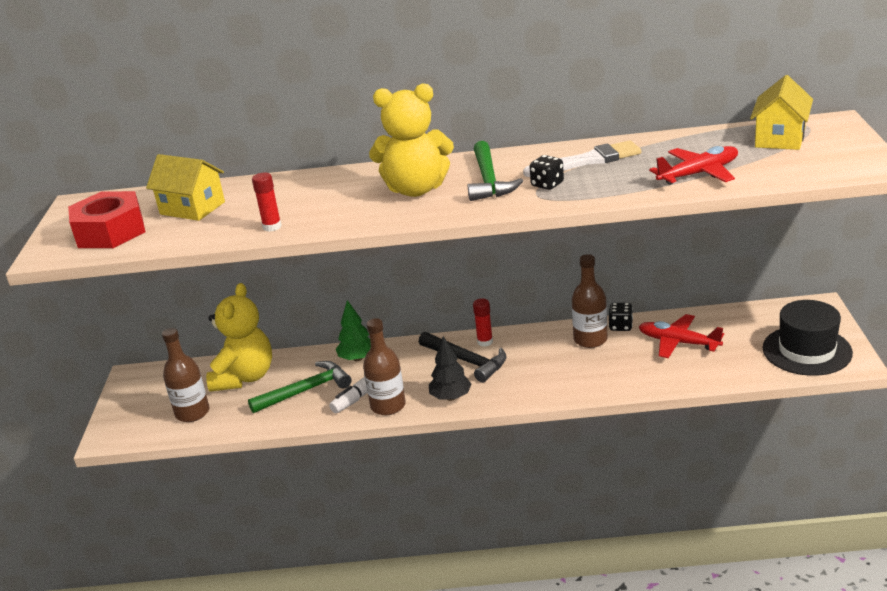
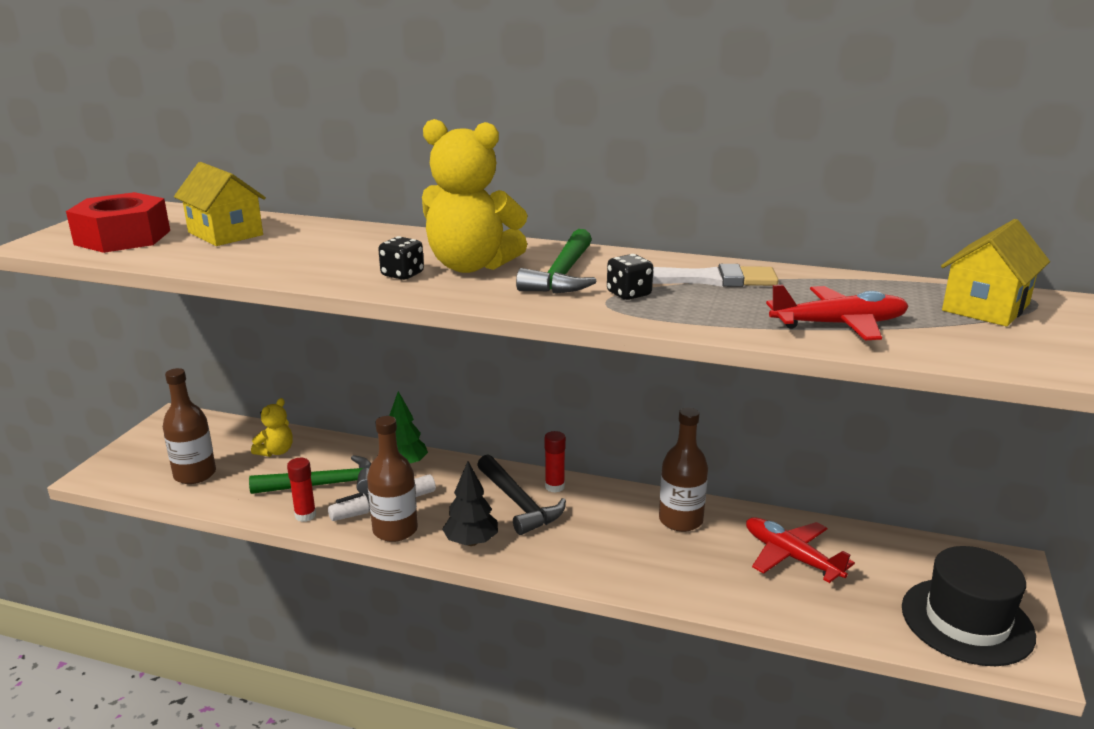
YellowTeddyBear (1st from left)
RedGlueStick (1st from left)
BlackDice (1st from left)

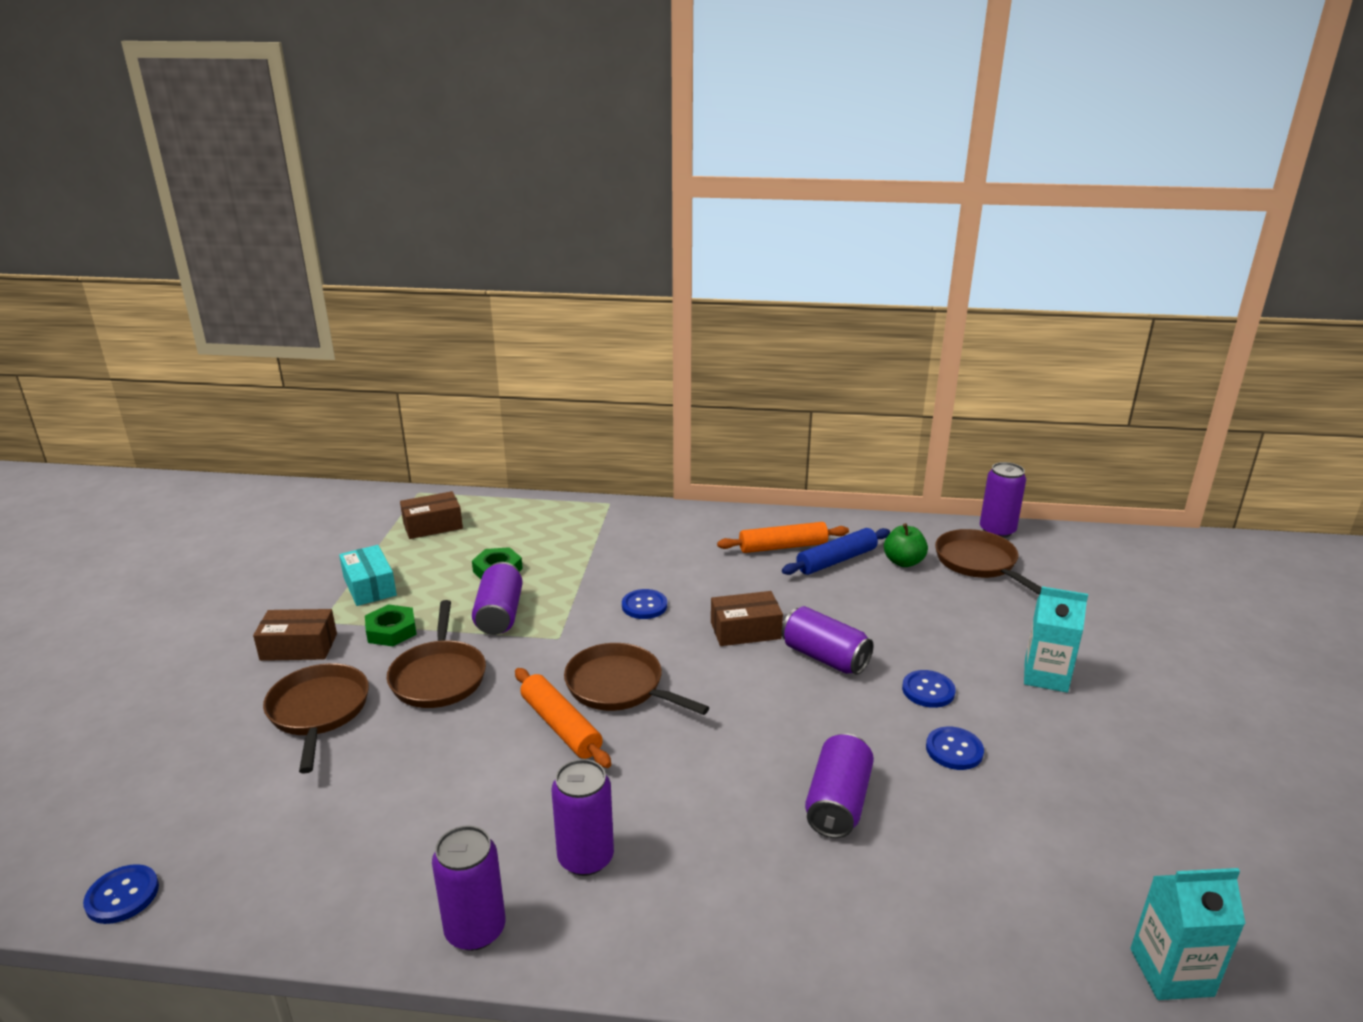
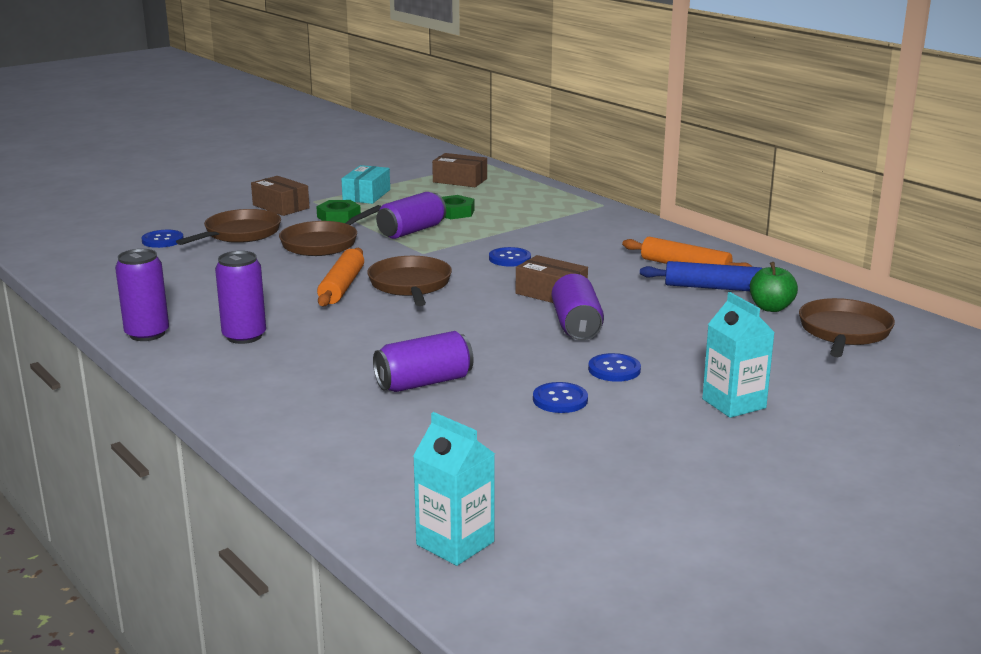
BlueButton (1st from left)
PurpleCan (6th from left in the first image)

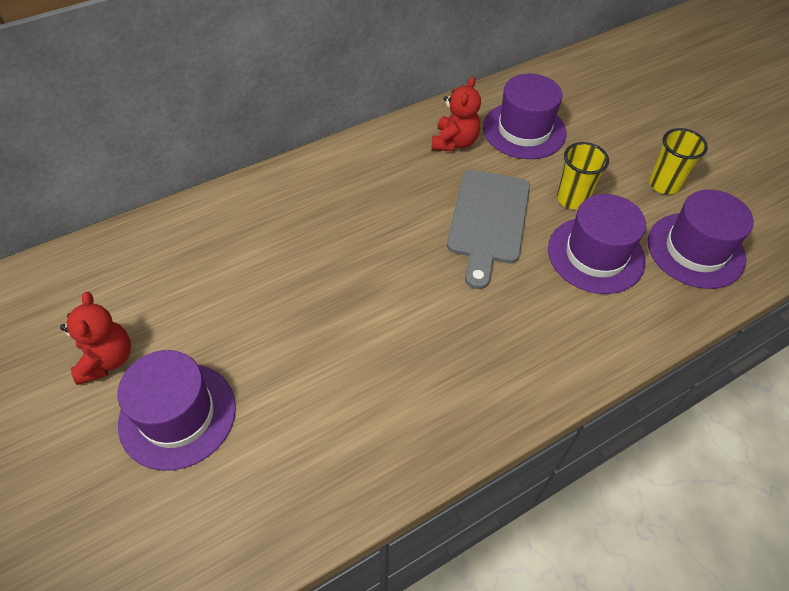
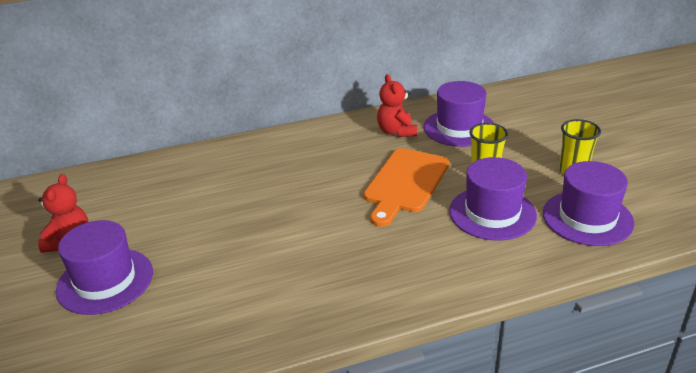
RedTeddyBear (2nd from left)
OrangeCuttingBoard

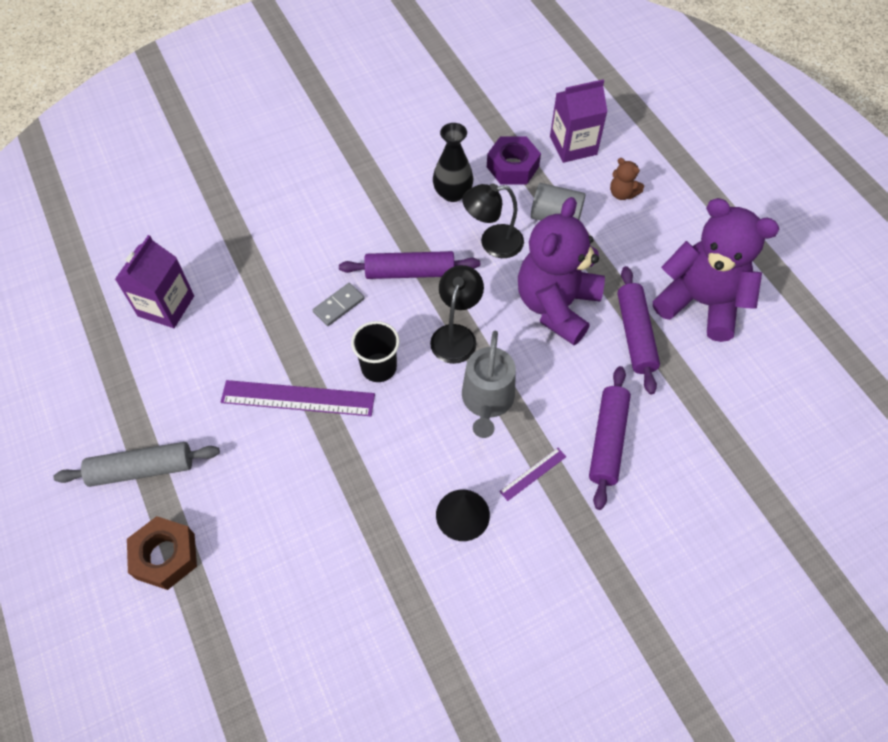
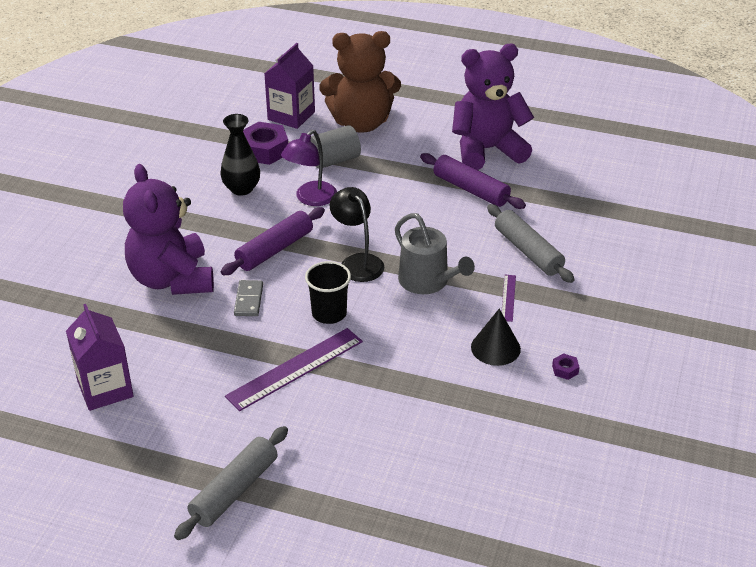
BrownNut
PurpleLamp
PurpleTeddyBear (1st from left)
GreyRollingPin (2nd from left)
BrownTeddyBear
PurpleNut (2nd from left)

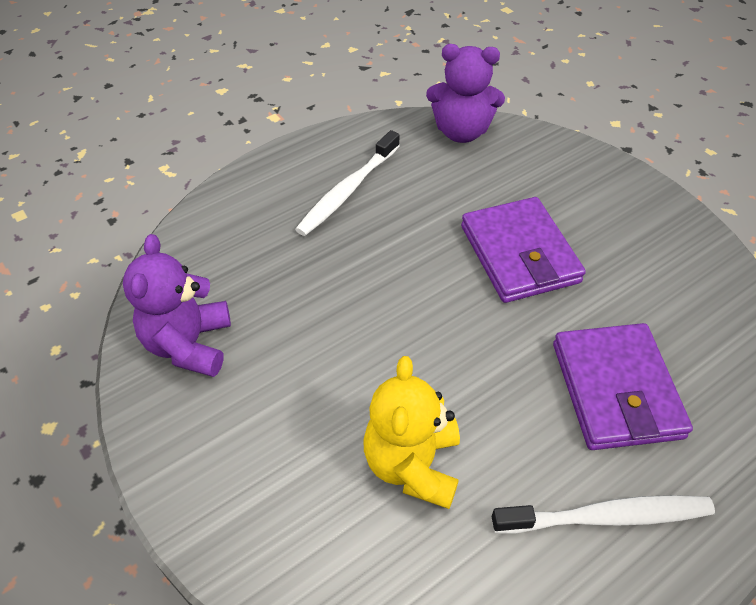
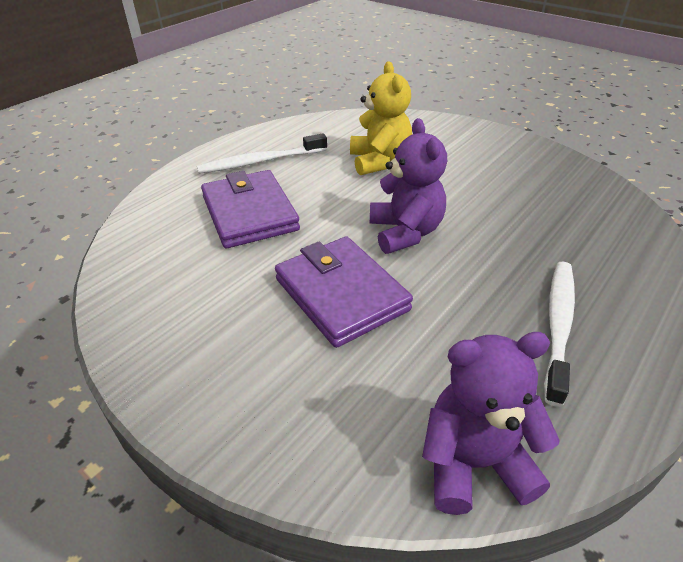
PurpleTeddyBear (1st from left)

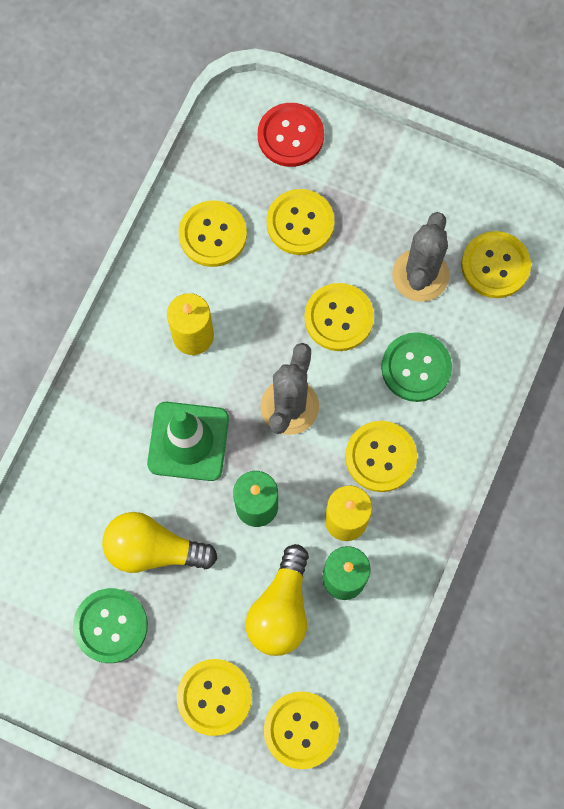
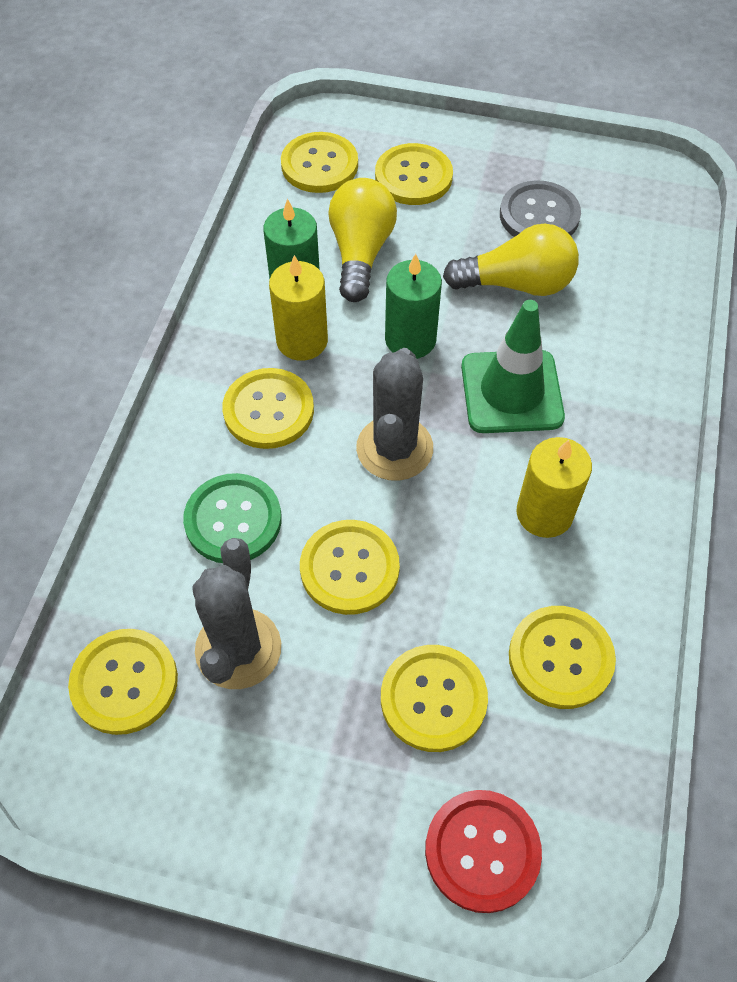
GreyButton

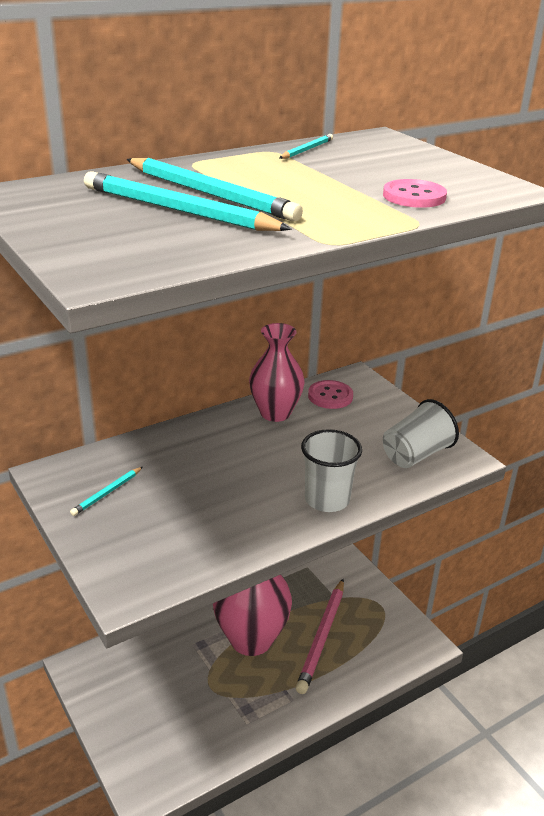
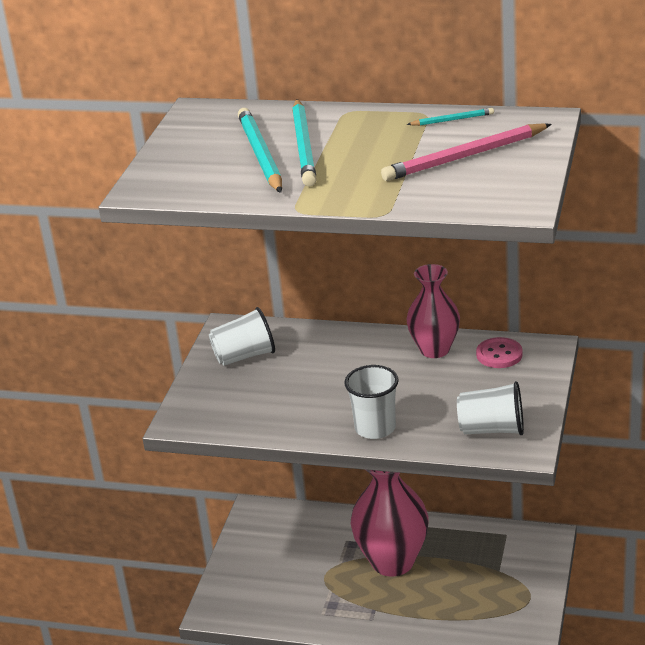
WhiteCup (1st from left)
PinkPencil
PinkButton (2nd from left in the first image)

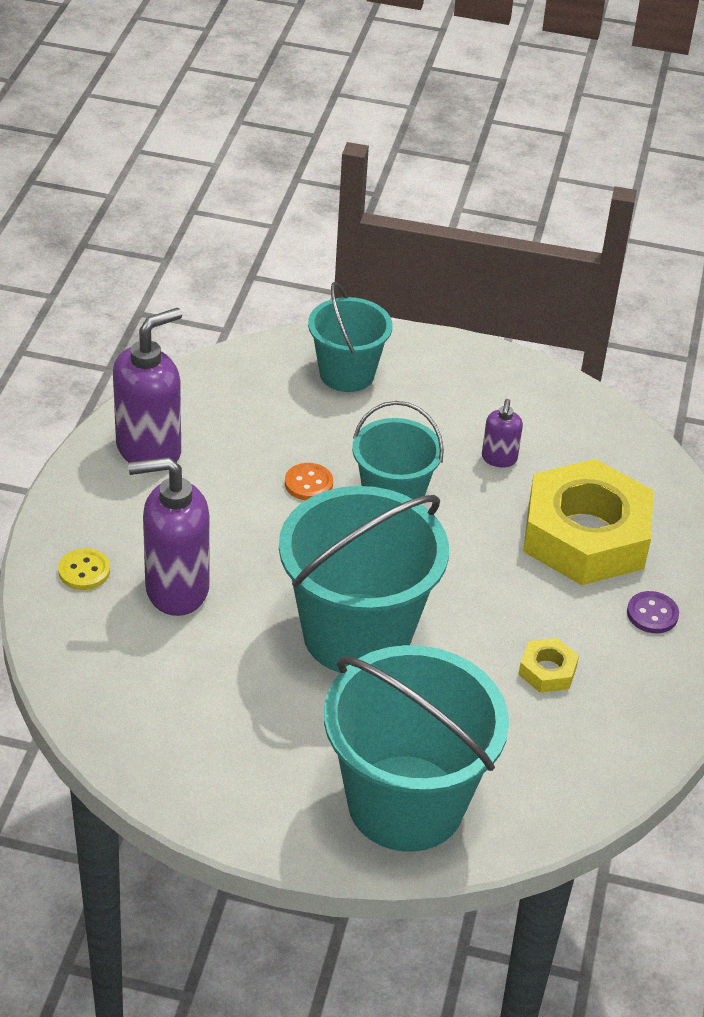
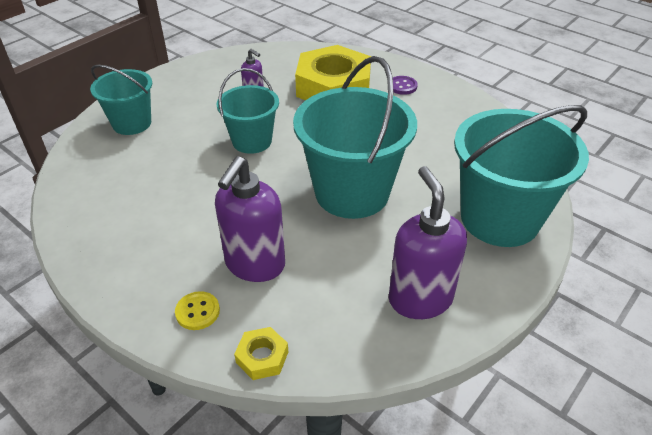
PurpleSoapDispenser (3rd from left)
OrangeButton
YellowNut (1st from left)

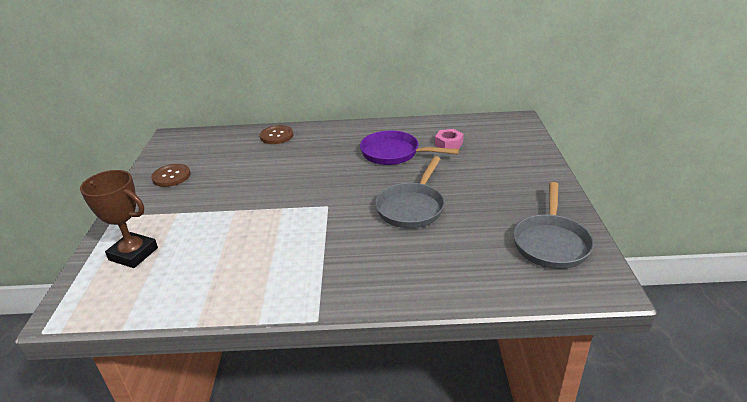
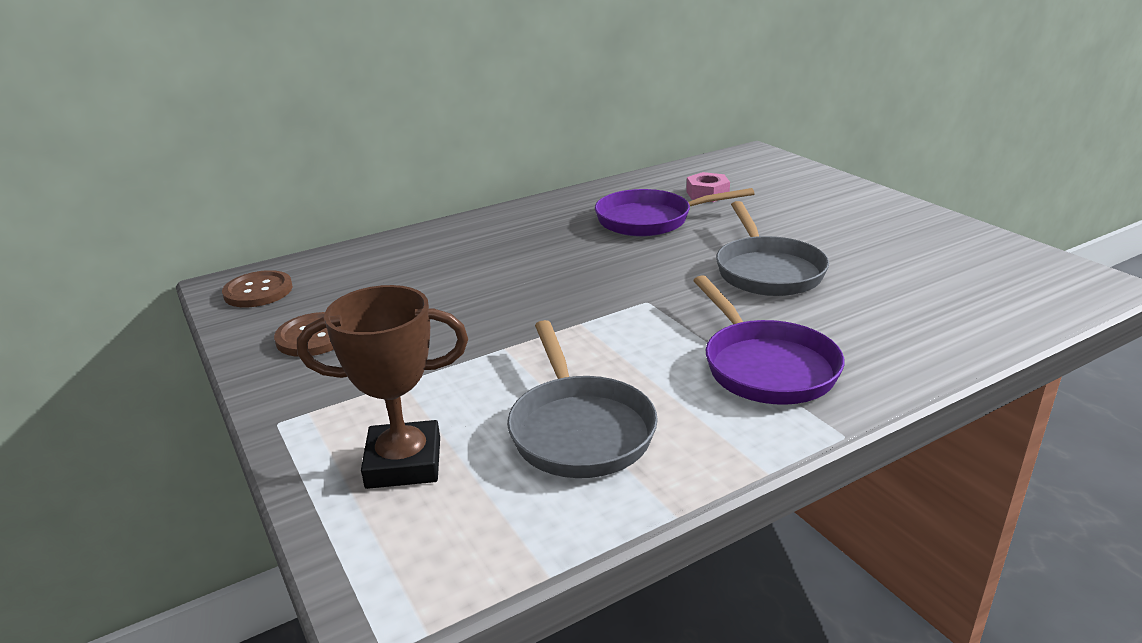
BrownButton (1st from left)
GreyPan (1st from left)
PurplePan (2nd from left)

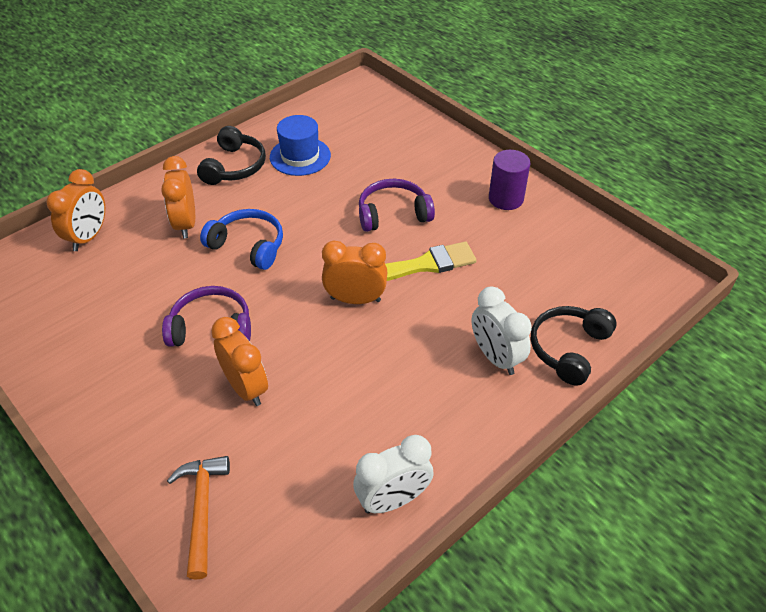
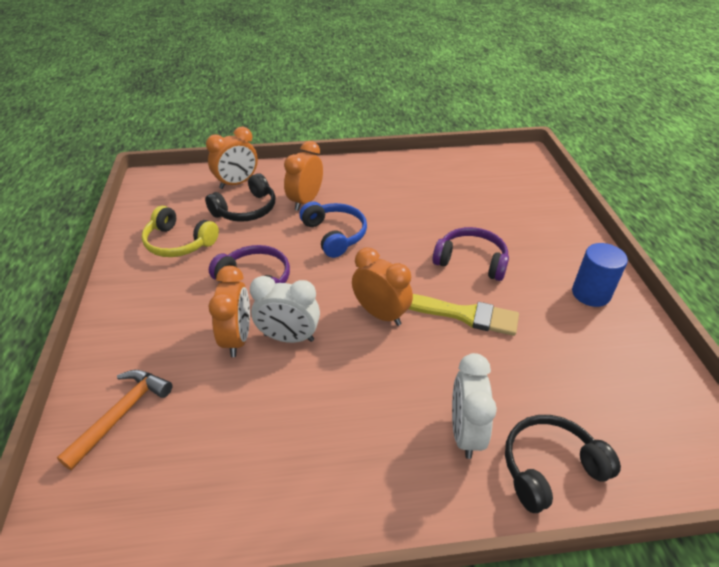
BlackHeadphones (1st from left)
BlueHat
WhiteClock (1st from left)
BlueCylinder
YellowHeadphones

